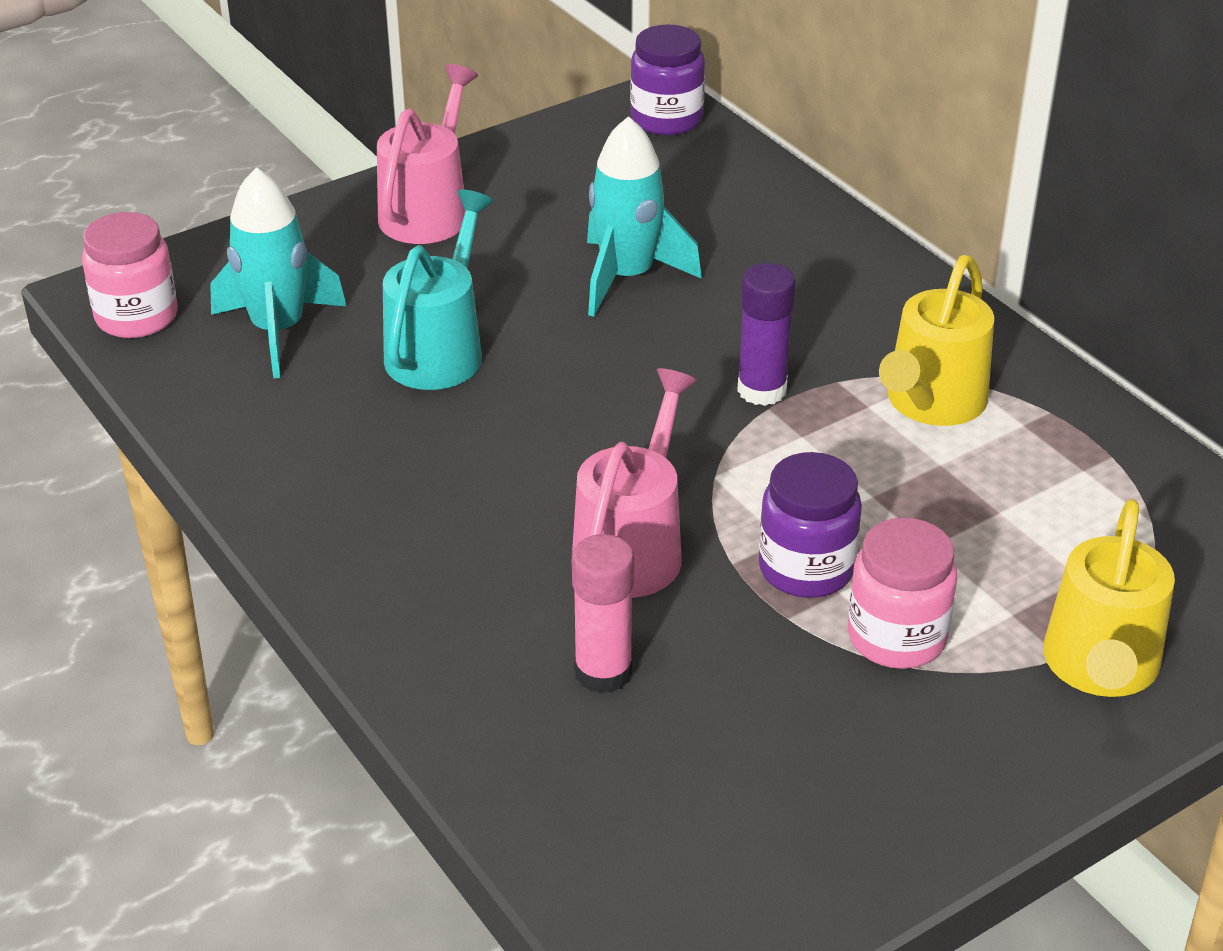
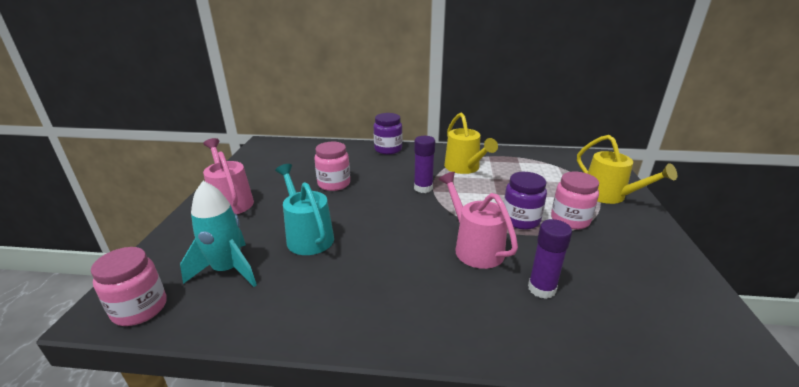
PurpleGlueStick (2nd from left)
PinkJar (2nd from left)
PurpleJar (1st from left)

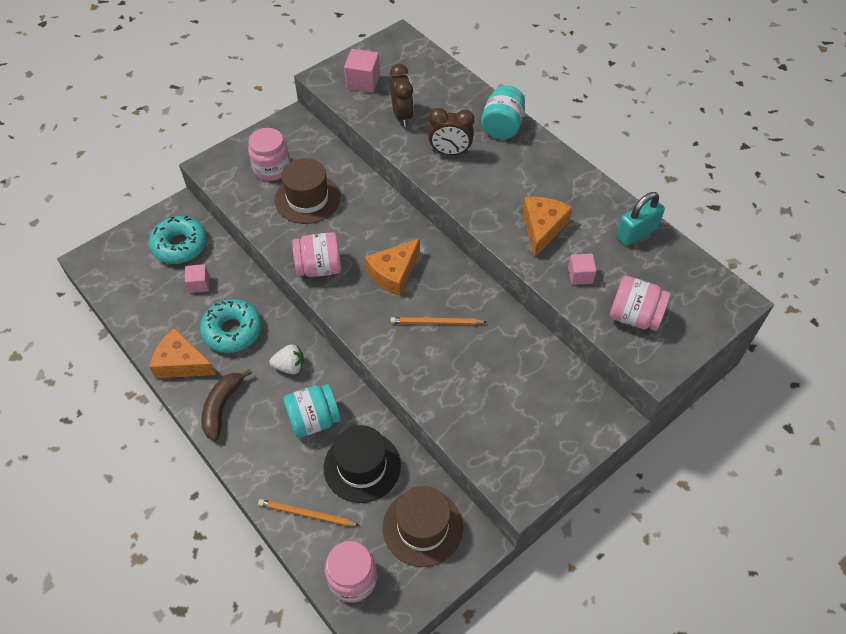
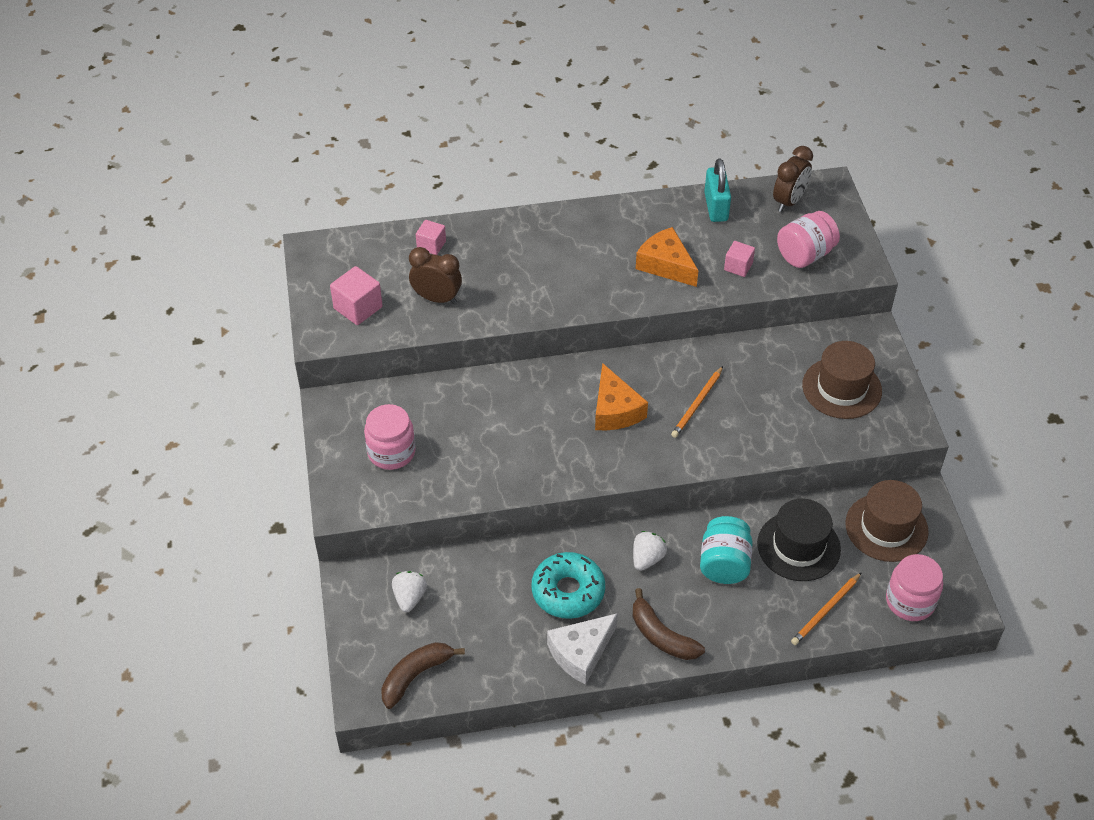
WhiteStrawberry (1st from left)
WhiteCheese
PinkCube (2nd from left)
BrownHat (1st from left)
PinkJar (2nd from left in the first image)
BrownClock (2nd from left)
TurquoiseJar (2nd from left in the first image)
BrownBanana (1st from left)

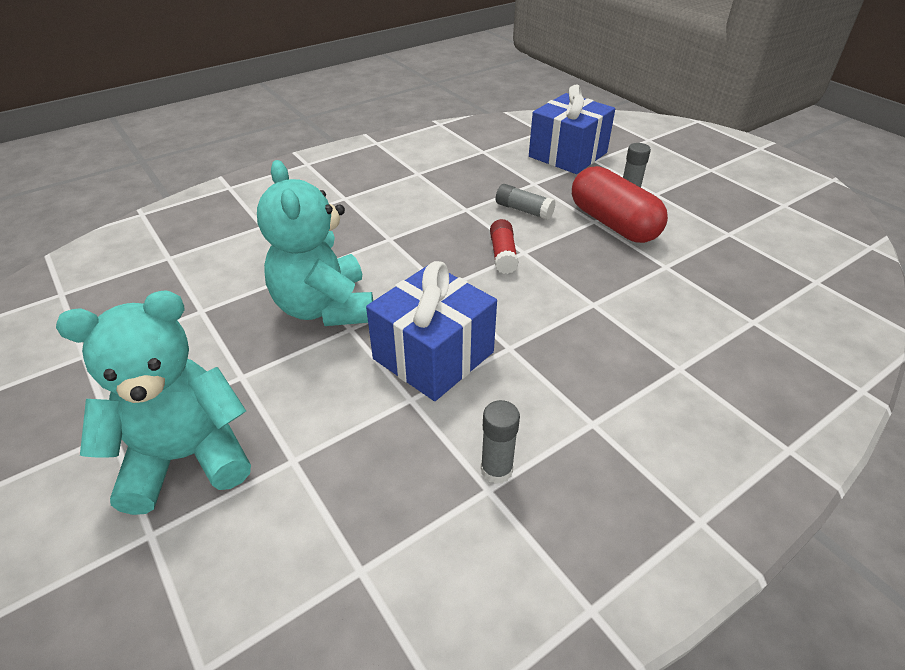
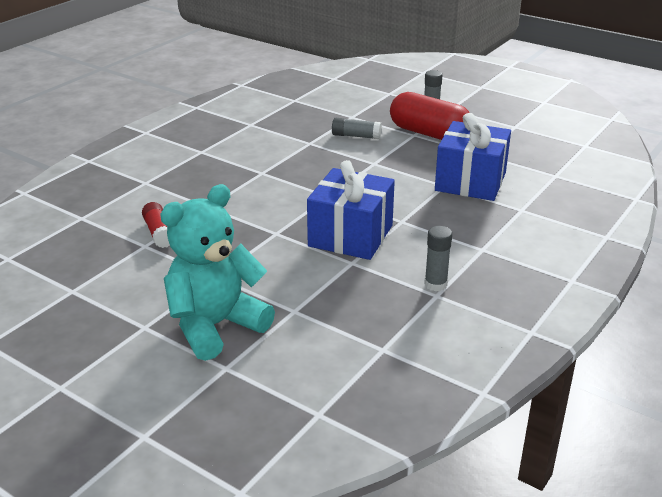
TurquoiseTeddyBear (2nd from left in the first image)
RedGlueStick
BlueGift (2nd from left)

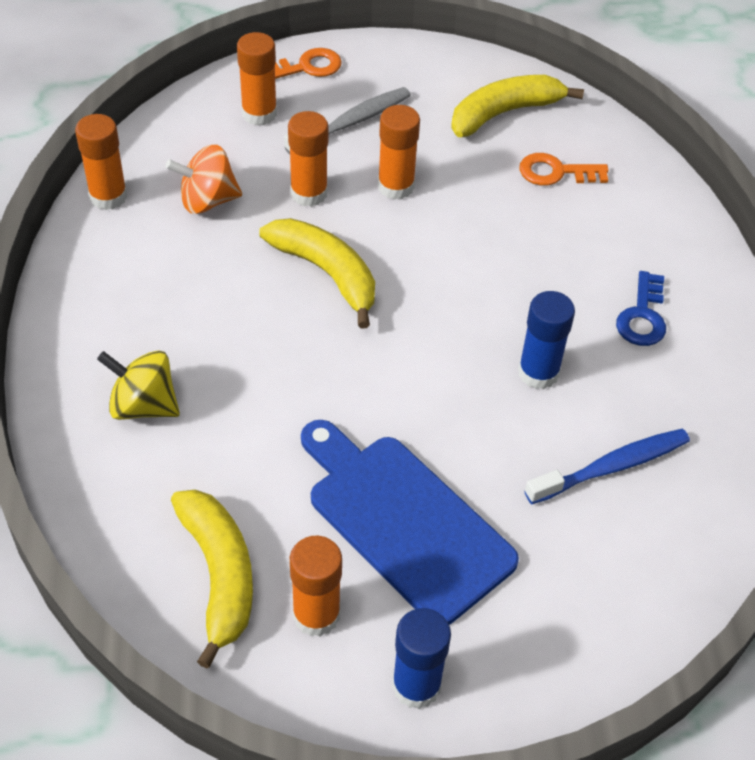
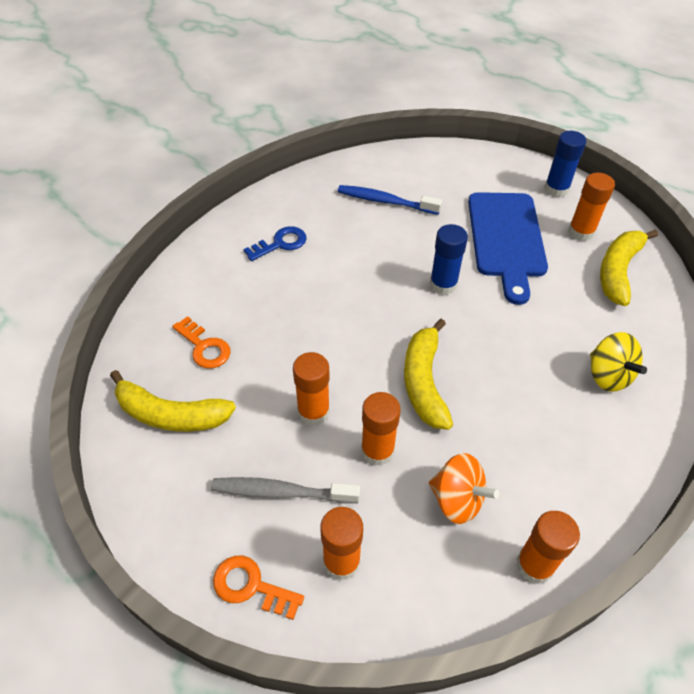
BlueGlueStick (1st from left)

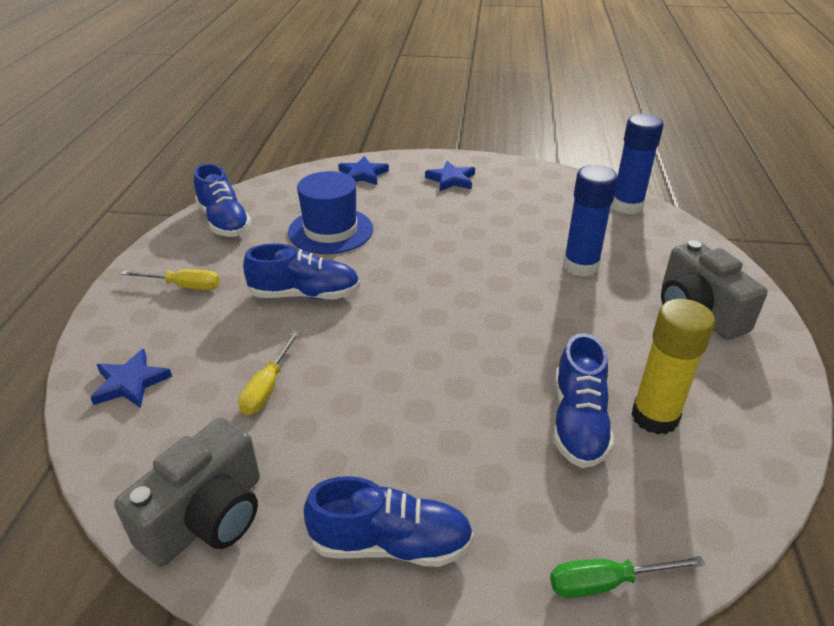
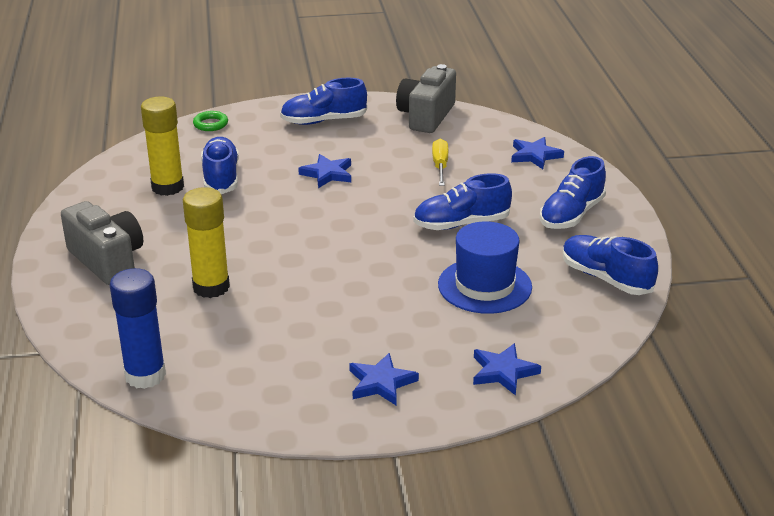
BlueShoe (4th from left)
GreenRing
YellowGlueStick (2nd from left)
BlueStar (1st from left)

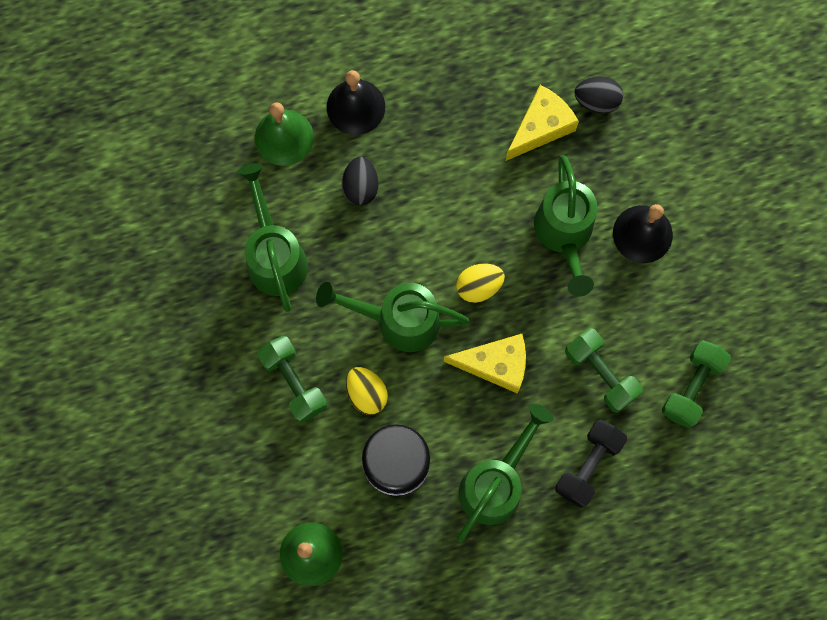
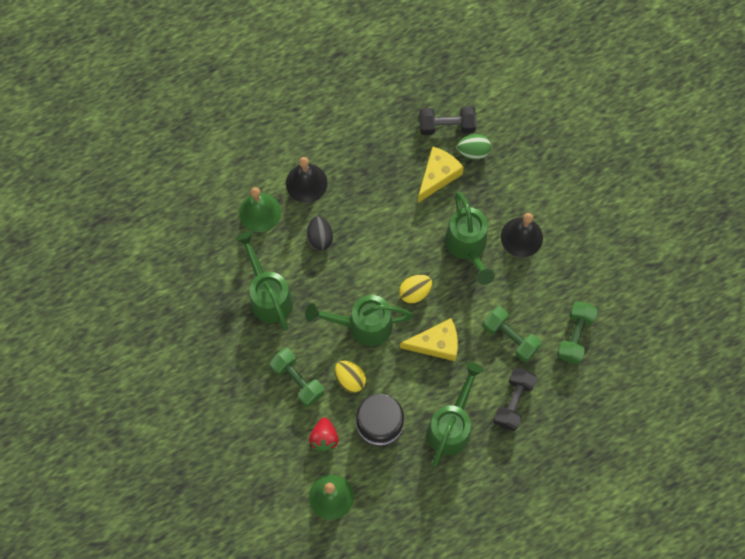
GreenEgg
RedStrawberry
BlackDumbbell (1st from left)

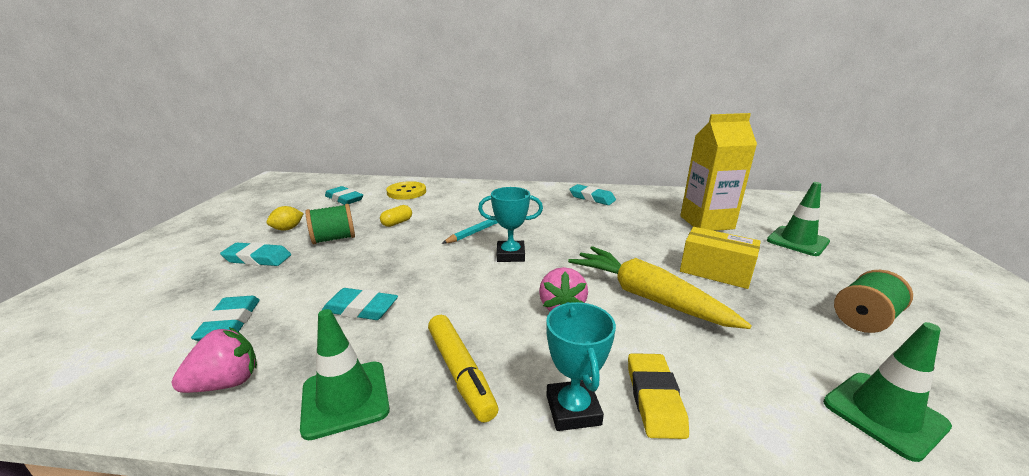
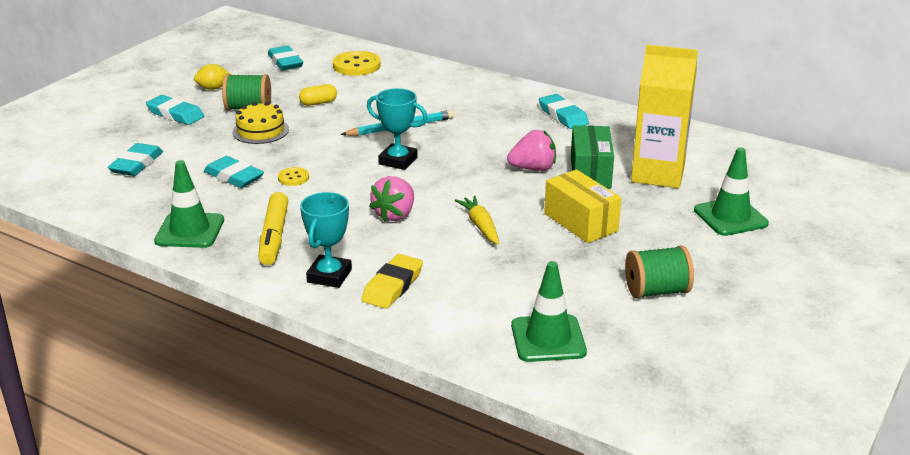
PinkStrawberry (2nd from left)
YellowCarrot
YellowCake
YellowButton (1st from left)
GreenBox

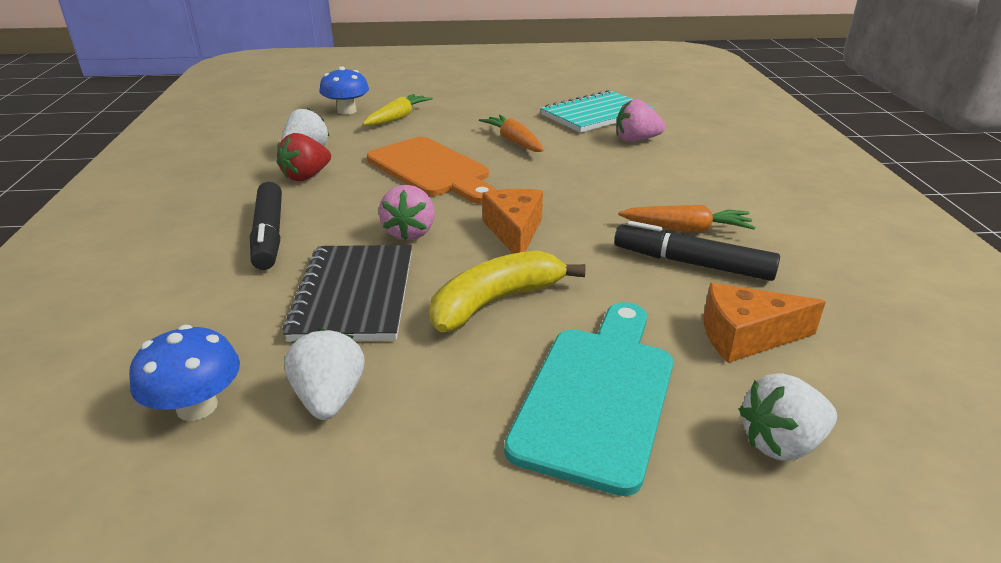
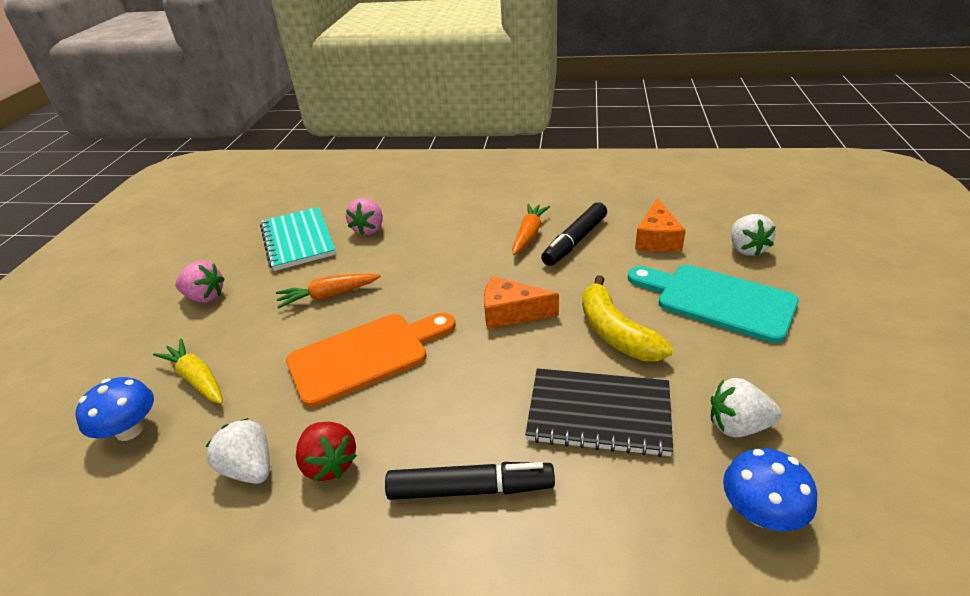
PinkStrawberry (1st from left)

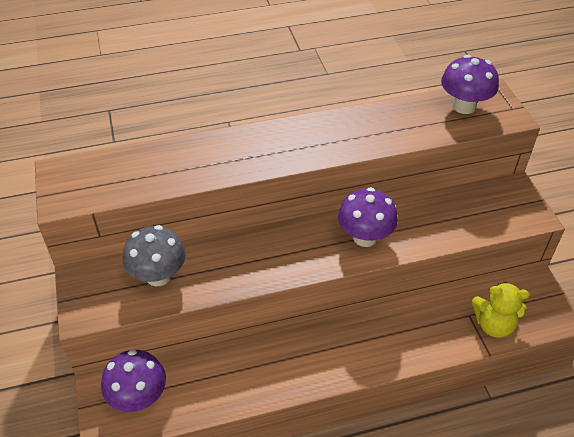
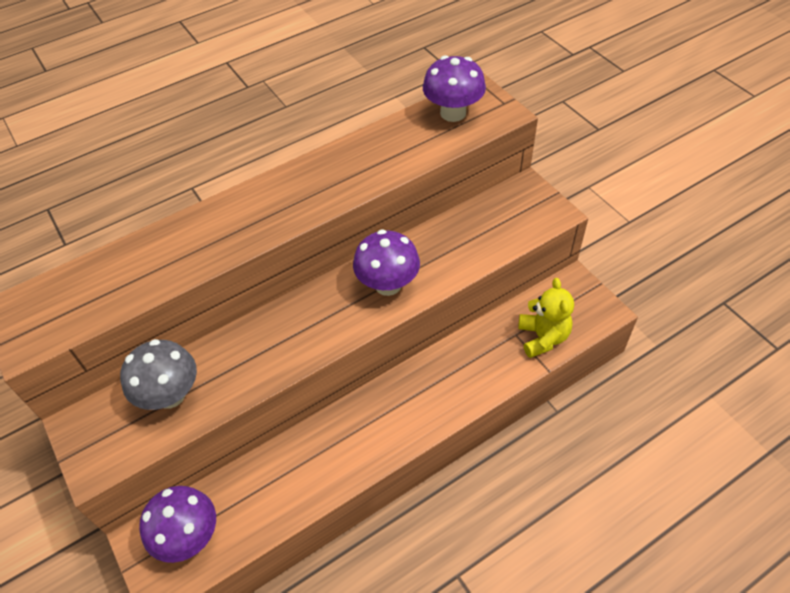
YellowTeddyBear

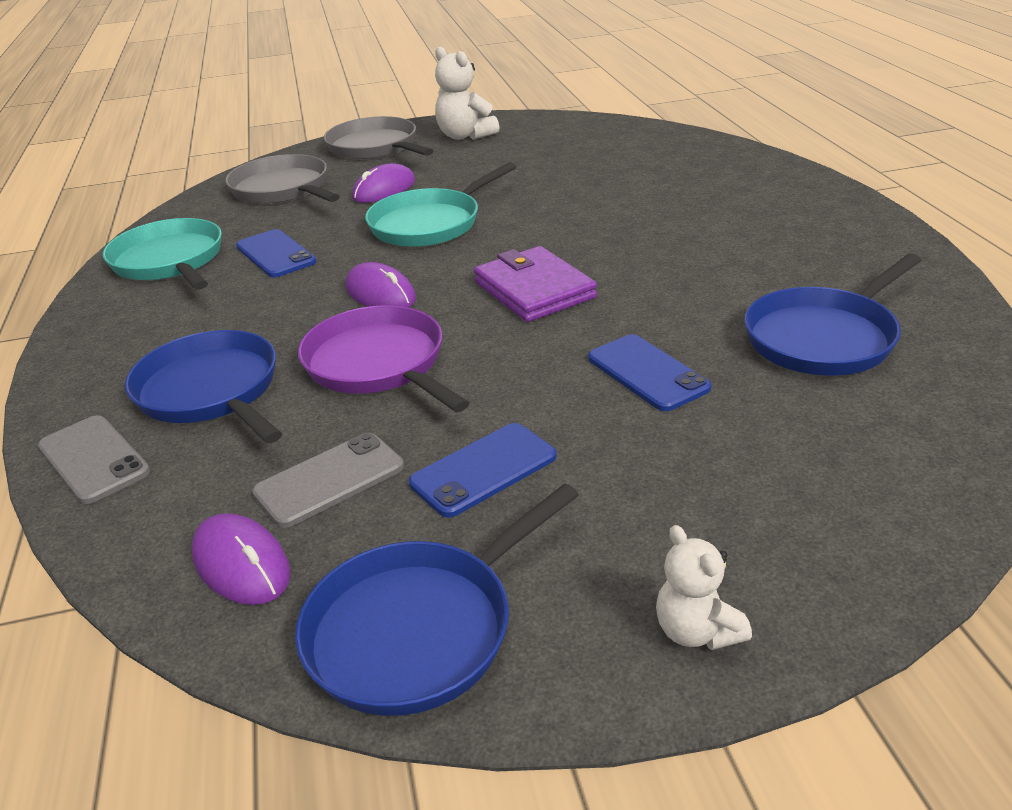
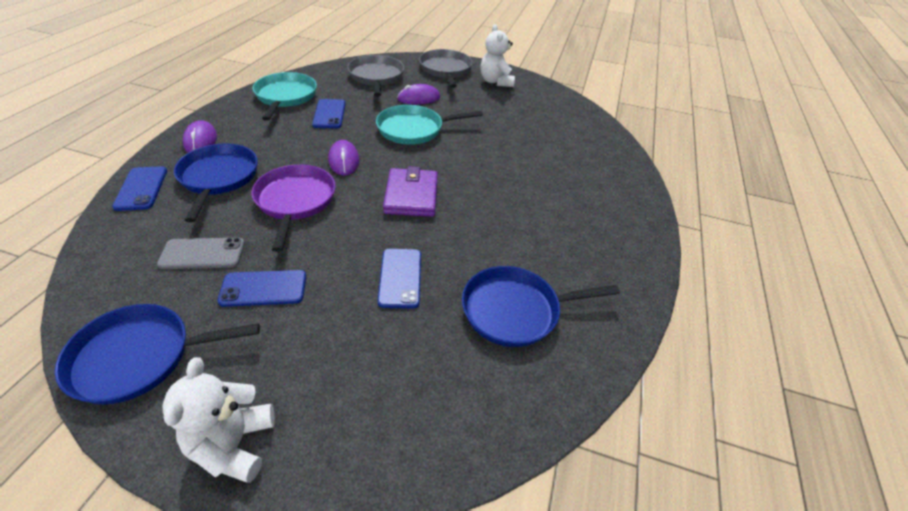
BluePhone (1st from left)
PurpleMouse (1st from left)
WhiteTeddyBear (1st from left)

